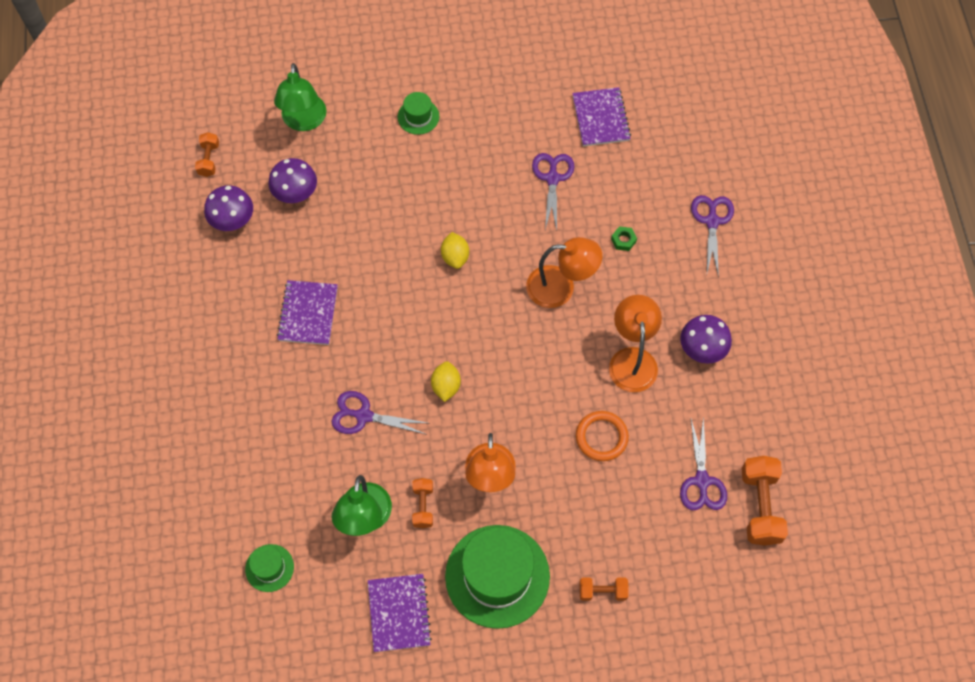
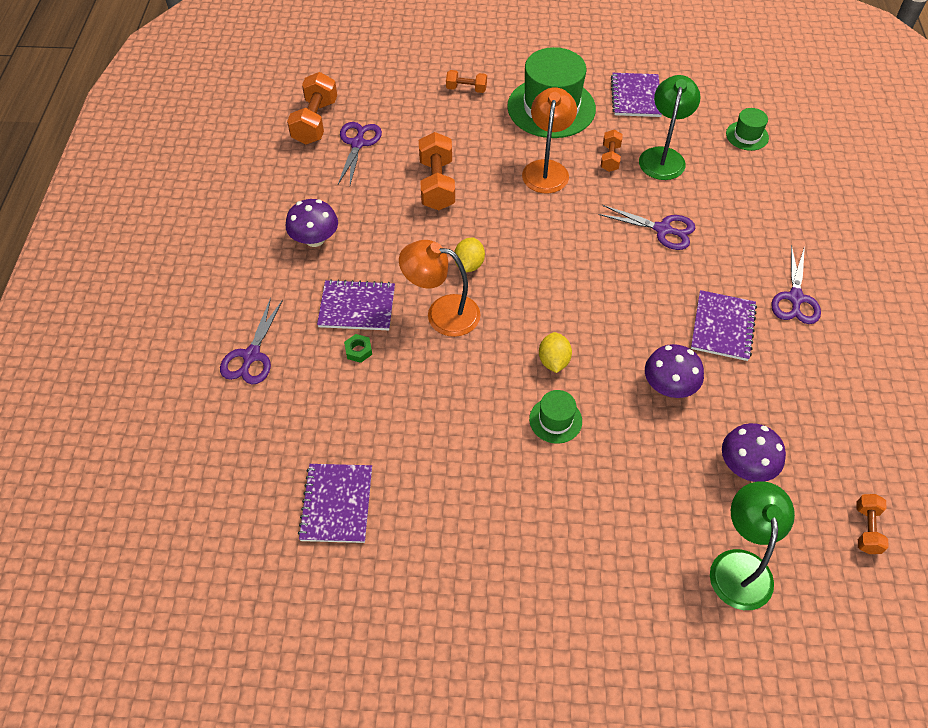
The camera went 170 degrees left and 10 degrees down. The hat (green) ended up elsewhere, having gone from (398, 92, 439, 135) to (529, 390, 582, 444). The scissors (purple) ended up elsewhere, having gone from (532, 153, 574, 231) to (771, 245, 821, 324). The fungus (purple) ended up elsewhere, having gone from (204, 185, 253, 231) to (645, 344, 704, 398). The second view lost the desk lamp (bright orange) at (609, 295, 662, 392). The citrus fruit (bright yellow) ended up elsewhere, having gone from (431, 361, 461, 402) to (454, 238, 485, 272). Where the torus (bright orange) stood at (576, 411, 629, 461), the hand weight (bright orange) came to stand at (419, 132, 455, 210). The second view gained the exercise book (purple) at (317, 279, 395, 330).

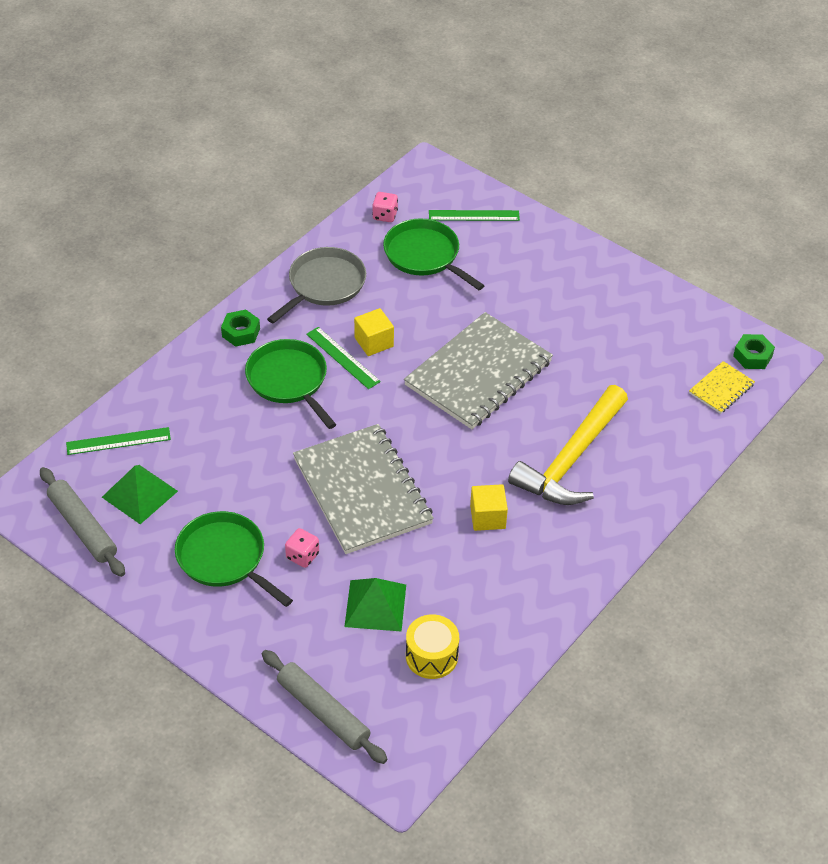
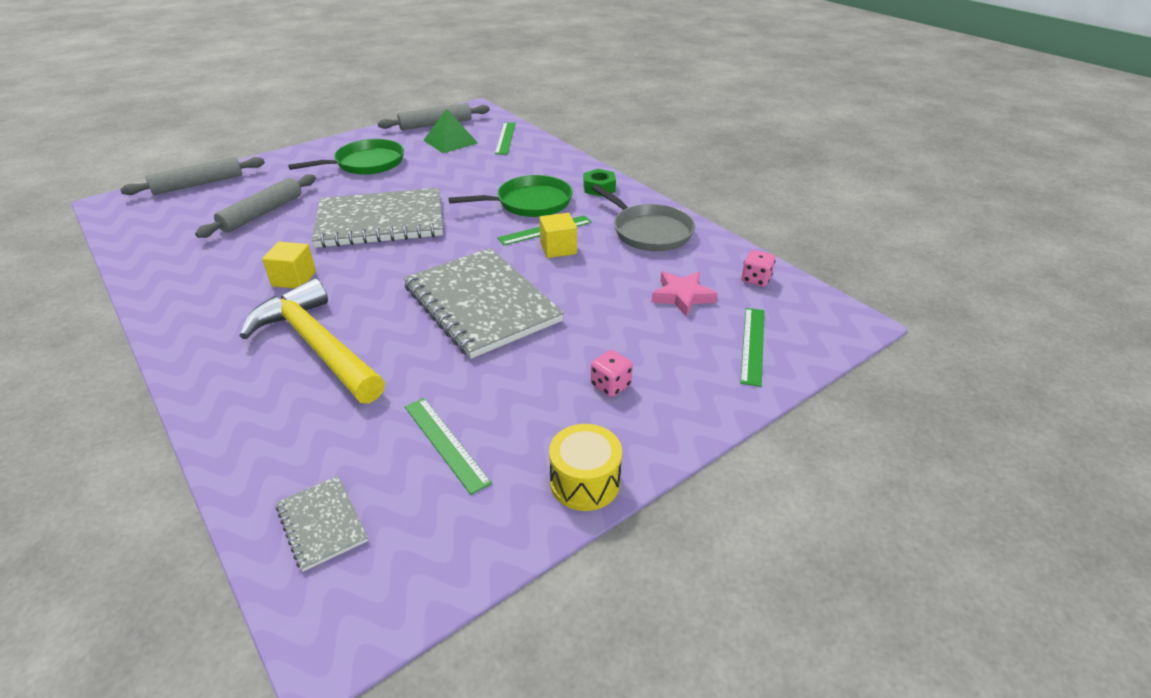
The camera went 105 degrees right and 10 degrees down. Where the pan (green) stood at (383, 219, 485, 290), the five-pointed star (pink) came to stand at (651, 271, 718, 317). The second view lost the nut (green) at (733, 334, 775, 369). What was the exercise book (bright yellow) at (689, 361, 755, 414) turned into the exercise book (ash-grey) at (276, 476, 368, 572). The dice (pink) ended up elsewhere, having gone from (285, 528, 319, 568) to (591, 350, 633, 397). Where the pyramid shape (green) stood at (344, 578, 406, 632), the rolling pin (ash-grey) came to stand at (195, 174, 316, 238). The drum (bright yellow) ended up elsewhere, having gone from (406, 614, 459, 679) to (549, 424, 622, 511). The second view gained the ruler (green) at (405, 398, 492, 495).

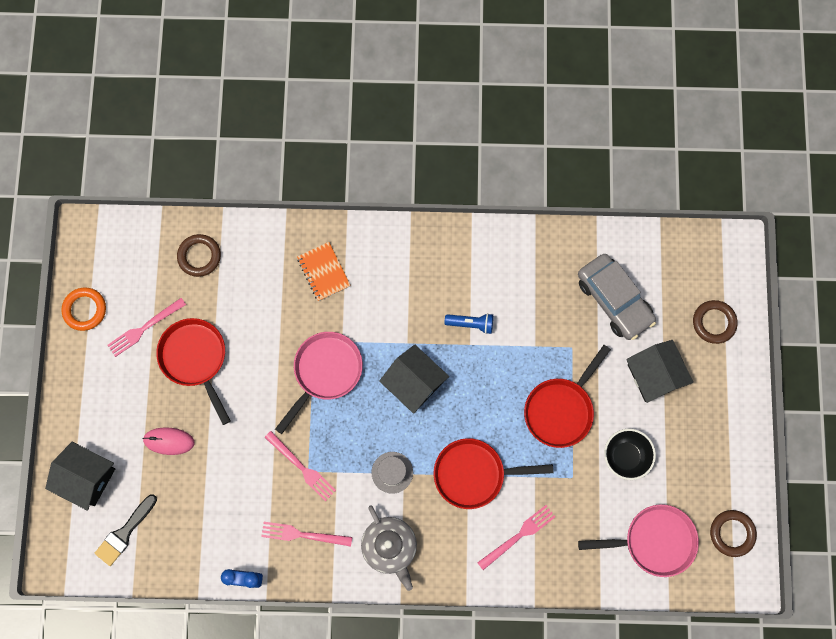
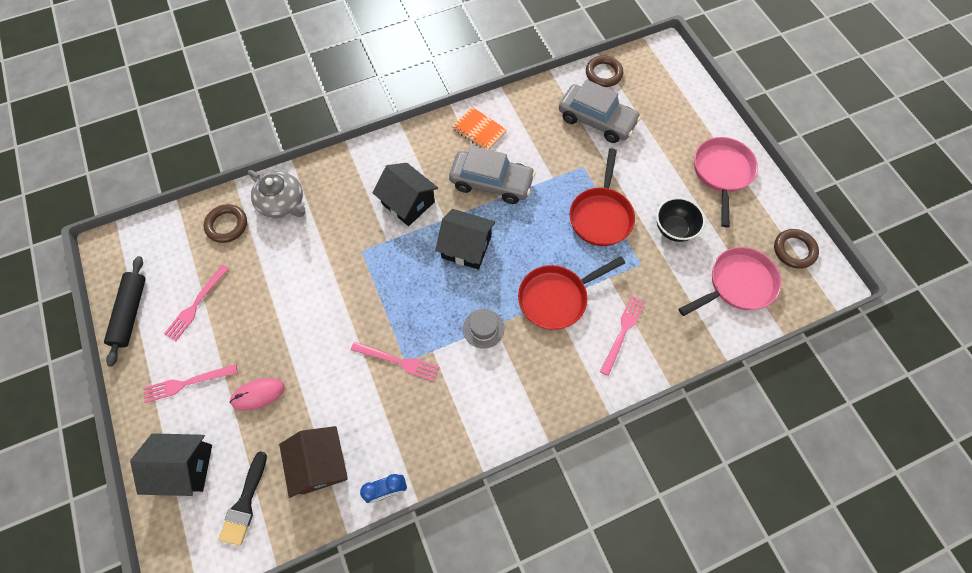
The camera went 25 degrees left and 10 degrees down. The exercise book (bright orange) ended up elsewhere, having gone from (297, 242, 351, 301) to (452, 107, 507, 150). Where the torus (bright orange) stood at (61, 288, 106, 331), the rolling pin (jet-black) came to stand at (104, 256, 146, 366). The torus (russet) ended up elsewhere, having gone from (693, 300, 738, 344) to (586, 56, 623, 87). Where the torch (royal blue) stood at (445, 313, 493, 334), the car (ash-grey) came to stand at (449, 146, 536, 204). The second view lost the pan (red) at (156, 318, 231, 425). The pan (pink) ended up elsewhere, having gone from (275, 332, 363, 434) to (694, 137, 758, 228). The house (jet-black) ended up elsewhere, having gone from (626, 340, 693, 403) to (373, 163, 438, 226). The tea pot (ash-grey) ended up elsewhere, having gone from (361, 505, 417, 591) to (248, 170, 305, 218). The fork (pink) ended up elsewhere, having gone from (261, 522, 352, 547) to (143, 364, 238, 403). The second view gained the house (russet) at (279, 426, 348, 498).

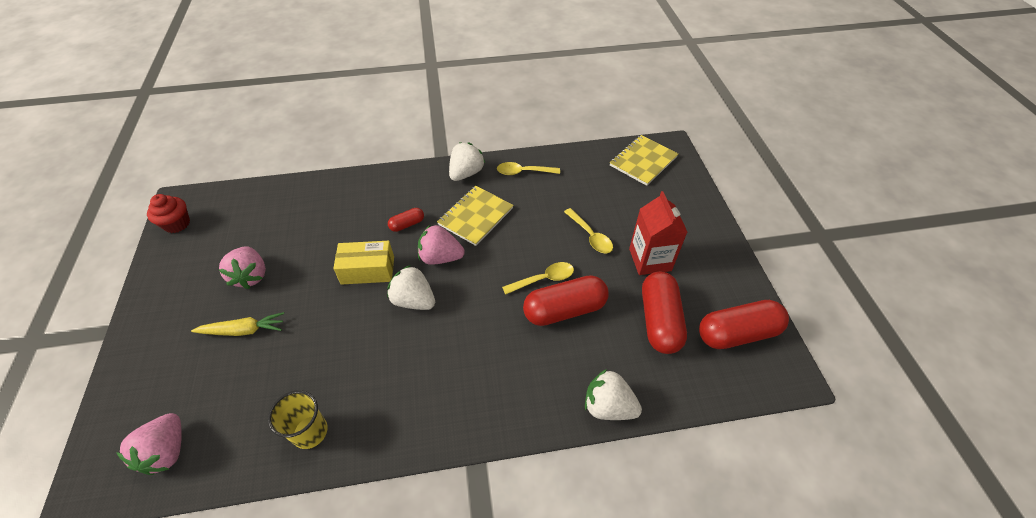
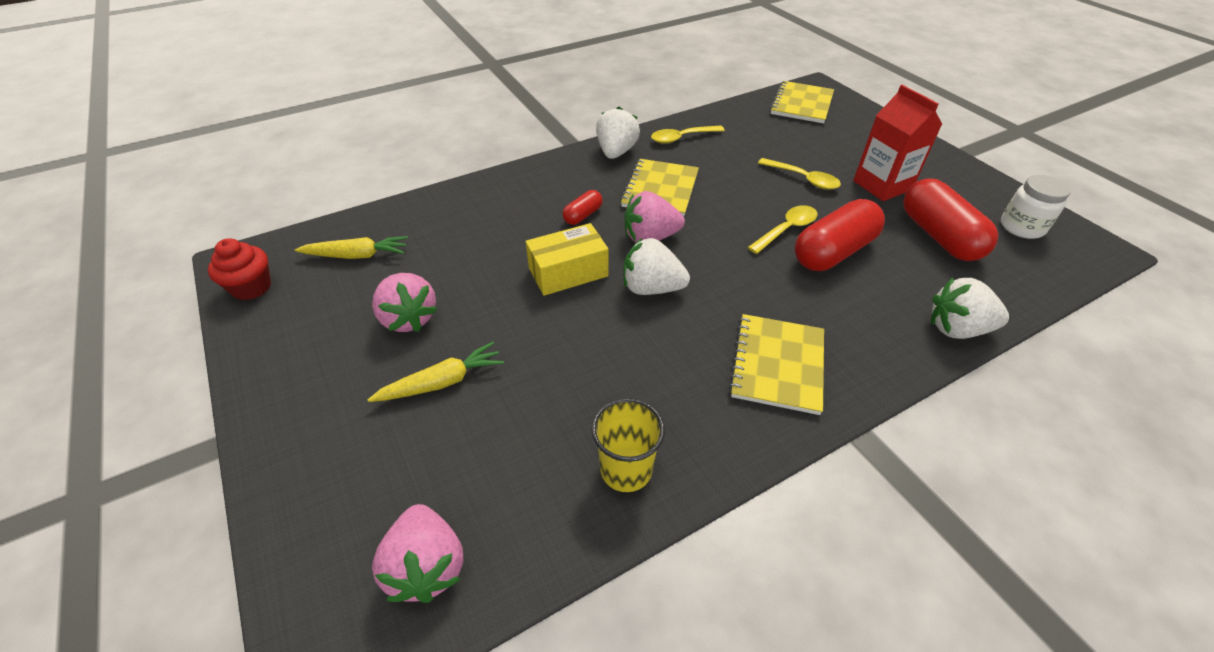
The camera went 20 degrees left and 5 degrees down. Where the pill (red) stood at (699, 300, 789, 349), the jar (snow-white) came to stand at (1001, 175, 1071, 239). The second view gained the toy carrot (bright yellow) at (295, 236, 408, 259). The second view gained the exercise book (bright yellow) at (729, 314, 824, 415).

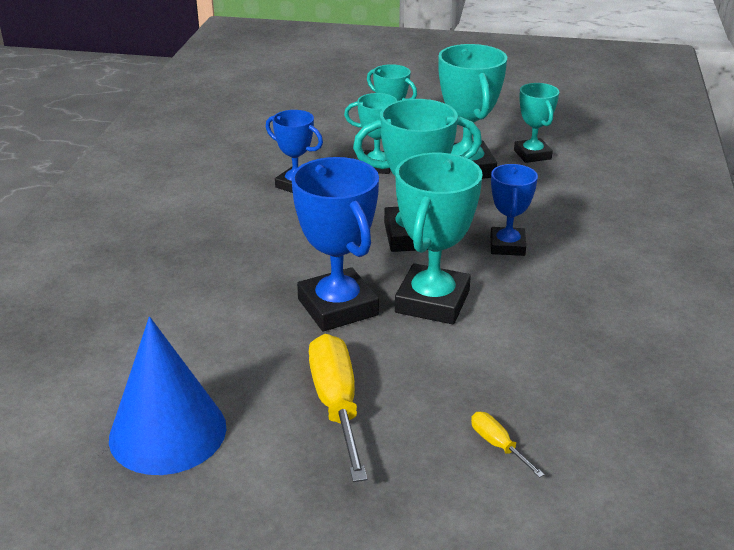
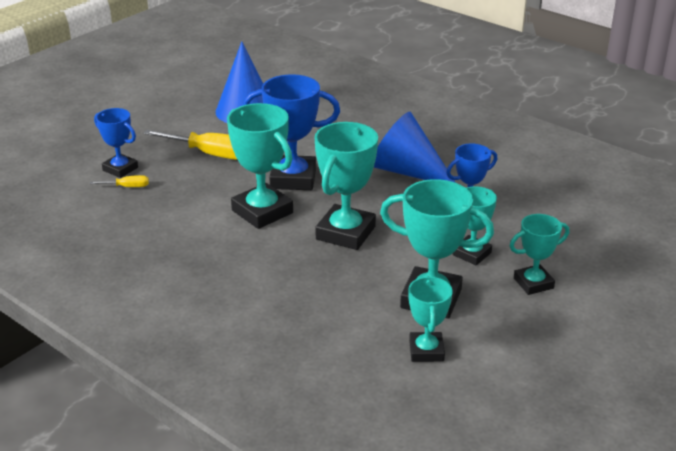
The camera went 120 degrees right and 0 degrees up. The award cup (teal) at (514, 83, 559, 163) ended up facing another way, 75 degrees clockwise from before. The award cup (royal blue) ended up elsewhere, having gone from (490, 164, 538, 256) to (94, 108, 138, 178). The second view gained the solid cone (royal blue) at (374, 112, 456, 183).

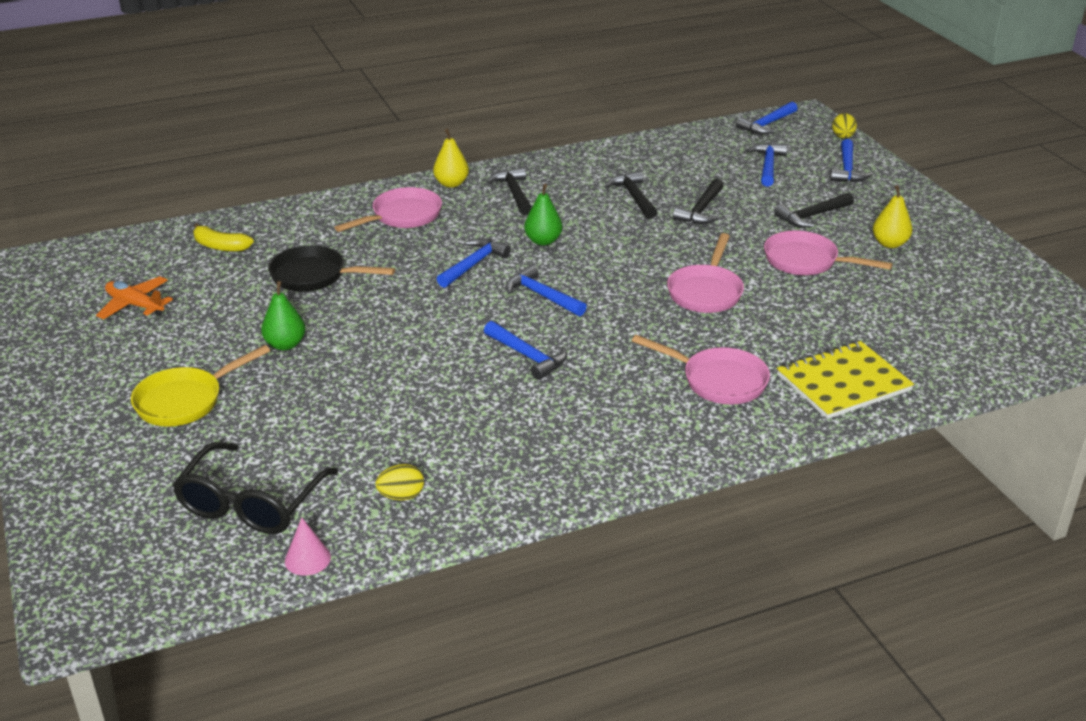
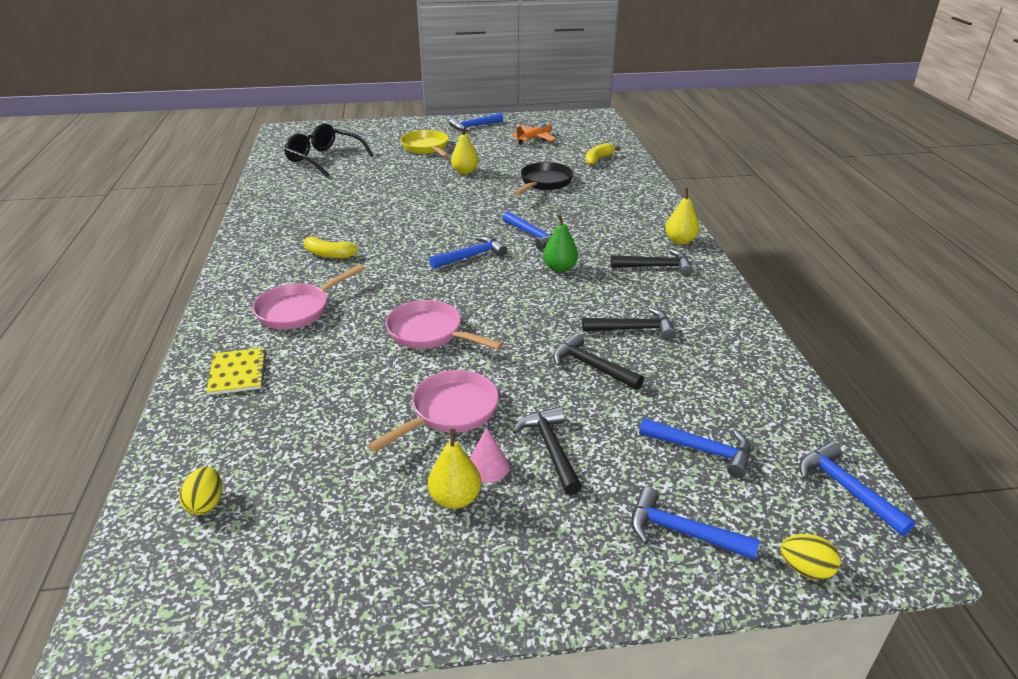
The camera went 105 degrees right and 0 degrees up. The second view lost the pan (pink) at (334, 187, 442, 232). What was the pear fruit (green) at (261, 281, 305, 351) turned into the pear fruit (bright yellow) at (451, 126, 479, 174). The hammer (royal blue) ended up elsewhere, having gone from (484, 321, 567, 380) to (449, 113, 503, 131). The size of the exercise book (bright yellow) at (777, 341, 914, 419) changed by a factor of 0.63. The egg (bright yellow) ended up elsewhere, having gone from (375, 464, 424, 500) to (179, 467, 222, 515). The solid cone (pink) ended up elsewhere, having gone from (285, 518, 331, 576) to (470, 427, 509, 483). The second view gained the banana fruit (bright yellow) at (304, 235, 358, 259).

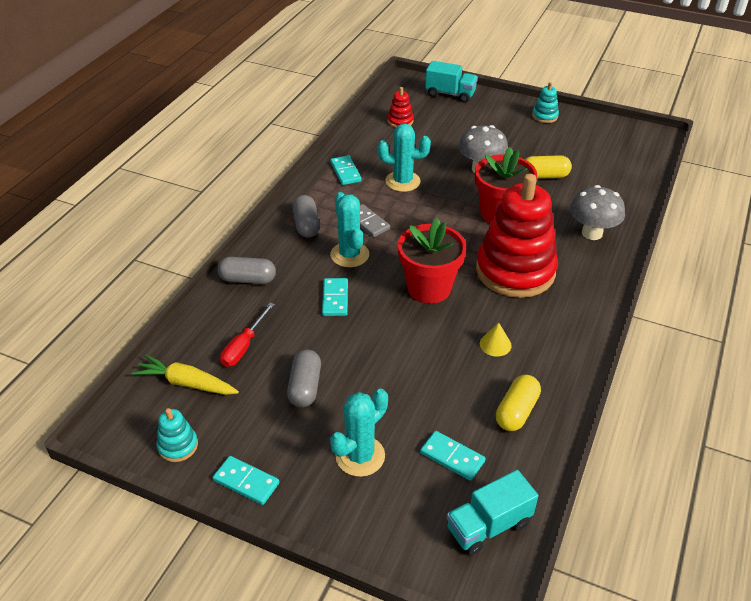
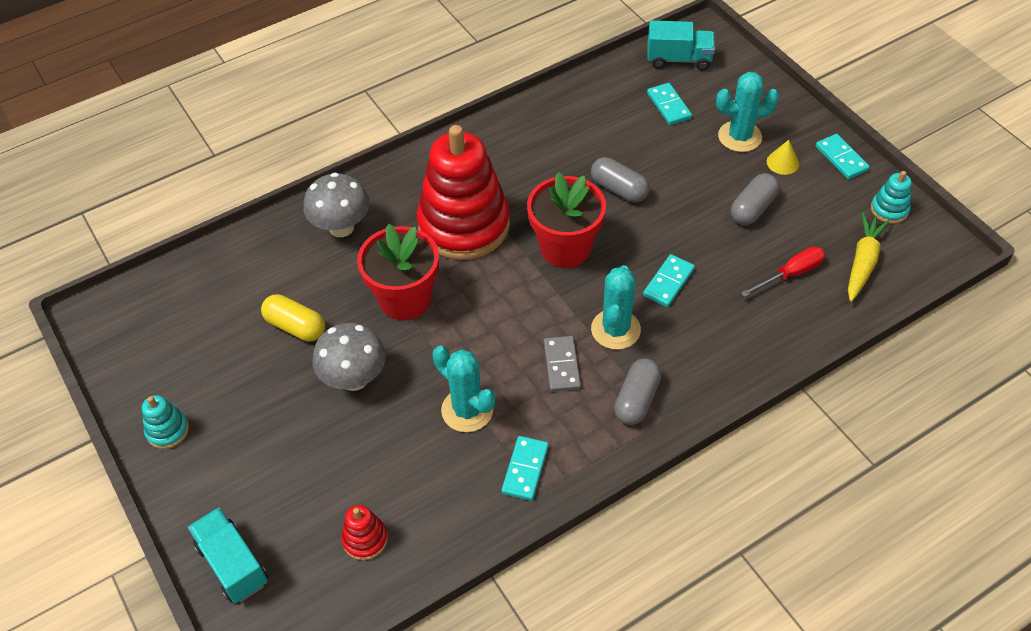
The camera went 145 degrees left and 10 degrees up. The pill (ash-grey) ended up elsewhere, having gone from (217, 257, 276, 284) to (591, 157, 650, 202). The solid cone (bright yellow) ended up elsewhere, having gone from (480, 323, 512, 357) to (767, 140, 799, 175). The toy carrot (bright yellow) at (132, 354, 239, 395) ended up facing another way, 120 degrees counterclockwise from before. The second view lost the pill (bright yellow) at (496, 375, 541, 431).

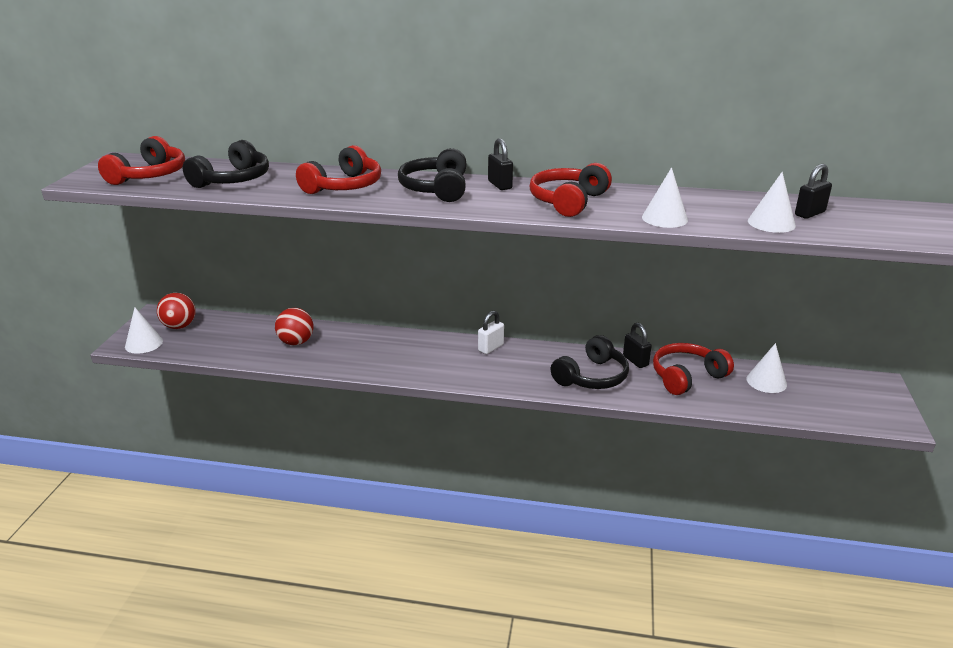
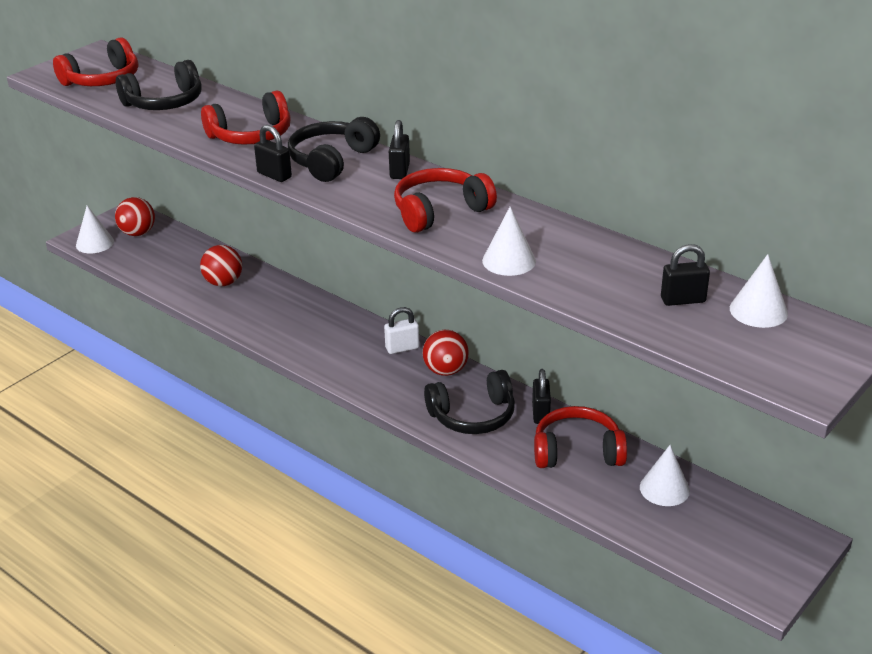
The camera went 30 degrees right and 5 degrees up. The solid cone (snow-white) ended up elsewhere, having gone from (748, 172, 796, 233) to (730, 254, 788, 328). The second view gained the lock (jet-black) at (254, 125, 292, 182). The second view gained the ball (red) at (423, 330, 469, 376).

